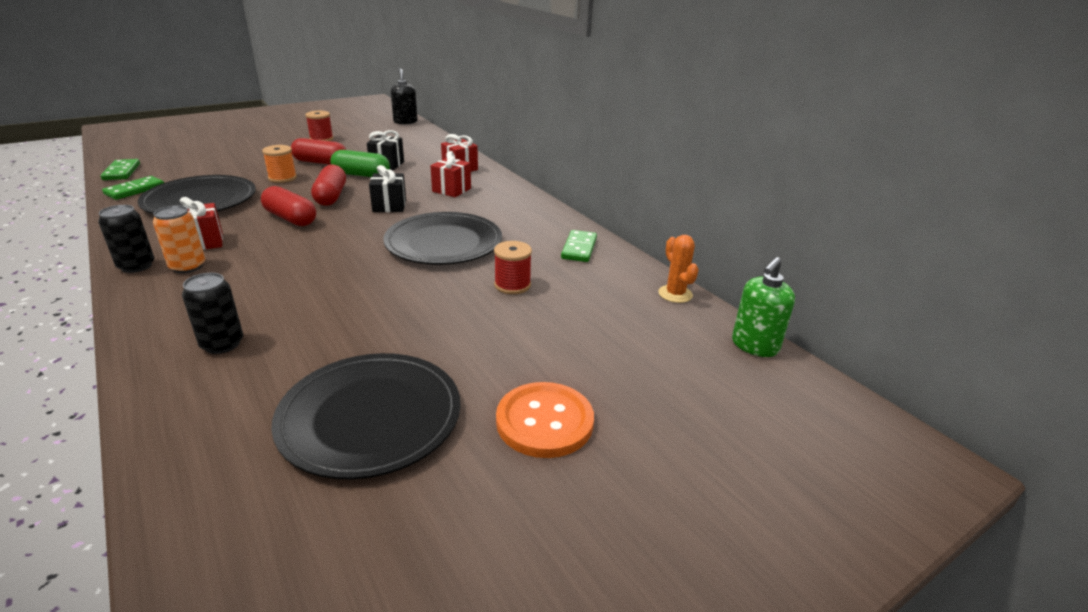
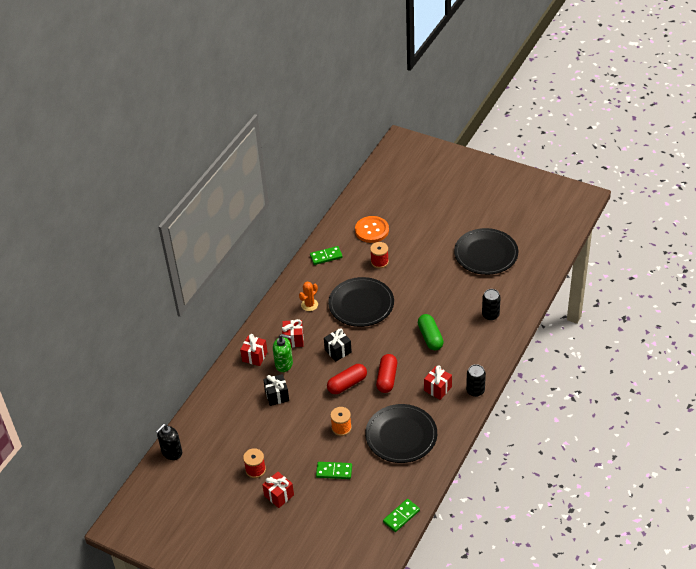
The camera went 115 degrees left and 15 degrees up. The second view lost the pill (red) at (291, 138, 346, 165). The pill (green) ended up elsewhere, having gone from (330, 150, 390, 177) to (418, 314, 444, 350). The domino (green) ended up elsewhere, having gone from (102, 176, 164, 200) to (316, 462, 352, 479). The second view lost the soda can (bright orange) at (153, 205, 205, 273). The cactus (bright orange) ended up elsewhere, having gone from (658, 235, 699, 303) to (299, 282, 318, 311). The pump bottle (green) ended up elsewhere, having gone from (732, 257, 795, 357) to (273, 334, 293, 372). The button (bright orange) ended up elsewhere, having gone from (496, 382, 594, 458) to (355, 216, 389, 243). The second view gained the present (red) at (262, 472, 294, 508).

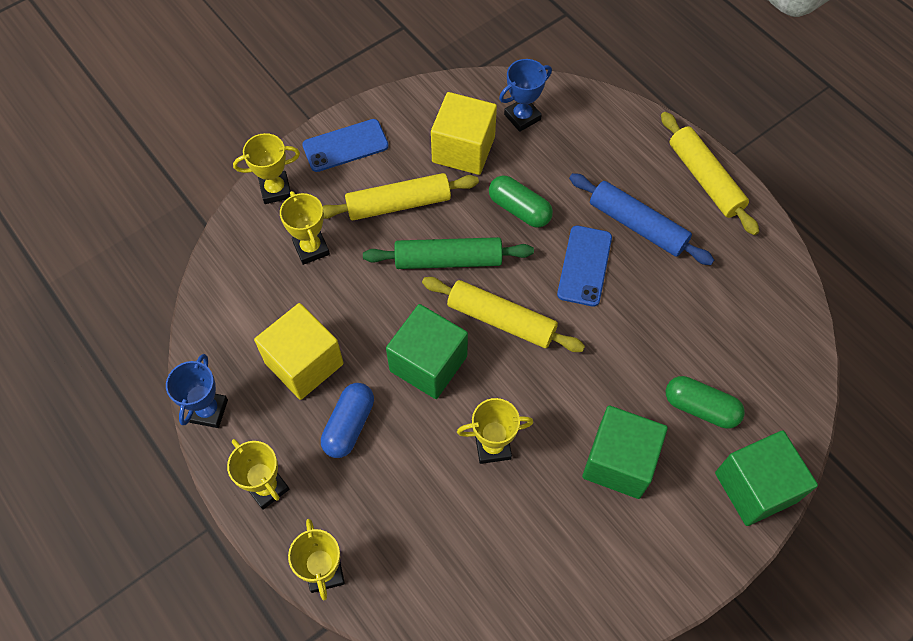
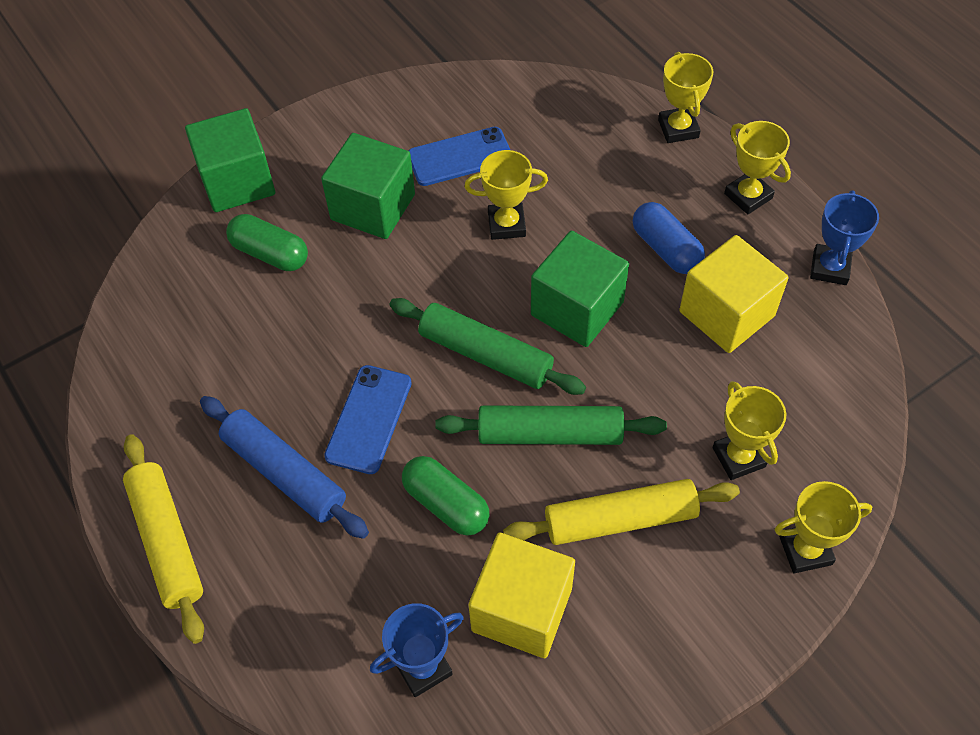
The camera went 175 degrees left and 5 degrees down. The mobile phone (royal blue) ended up elsewhere, having gone from (302, 119, 389, 172) to (408, 127, 510, 186). What was the rolling pin (bright yellow) at (422, 277, 585, 352) turned into the rolling pin (green) at (389, 298, 586, 395). The pill (royal blue) at (321, 383, 374, 458) ended up facing another way, 60 degrees counterclockwise from before.

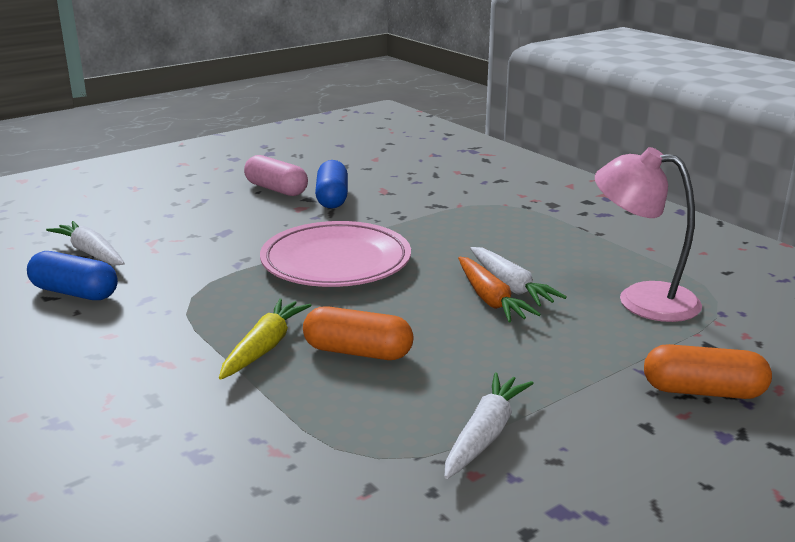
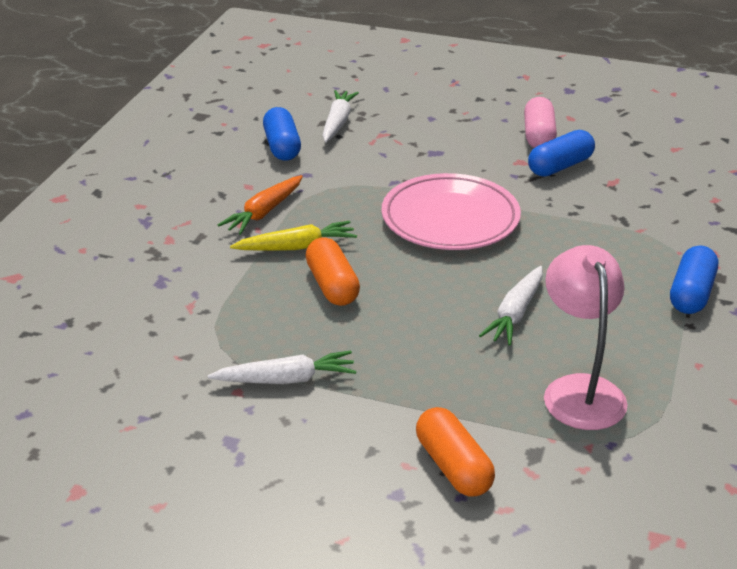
The camera went 55 degrees right and 10 degrees up. The toy carrot (bright orange) ended up elsewhere, having gone from (458, 257, 541, 322) to (218, 175, 303, 235). The second view gained the pill (royal blue) at (670, 245, 718, 314).

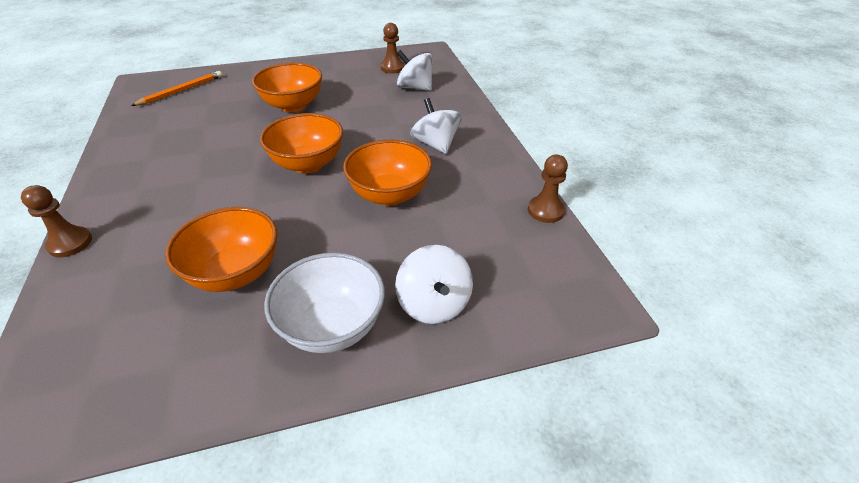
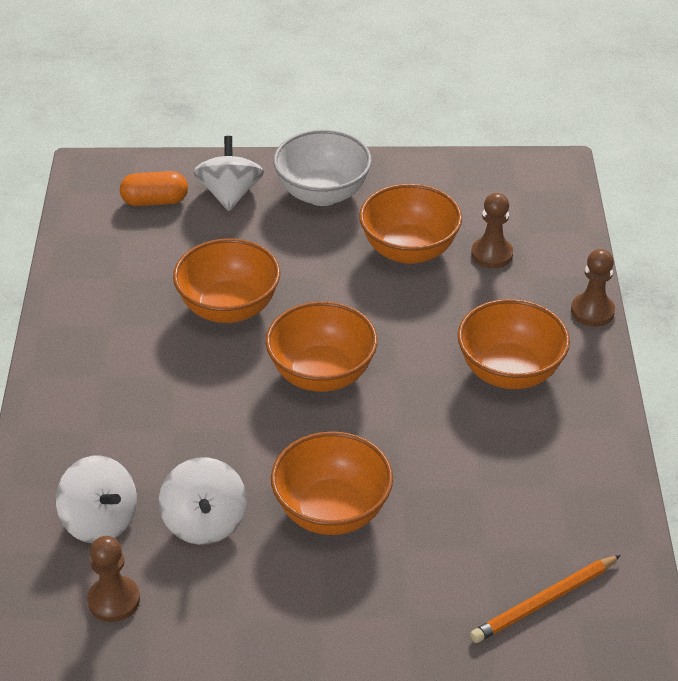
The camera went 165 degrees left and 0 degrees up. The spinning top (snow-white) ended up elsewhere, having gone from (410, 98, 462, 154) to (159, 457, 247, 545). The pawn (russet) ended up elsewhere, having gone from (528, 155, 568, 223) to (471, 193, 513, 268). The second view gained the pill (bright orange) at (120, 171, 188, 206). The second view gained the serving bowl (bright orange) at (458, 299, 570, 389).

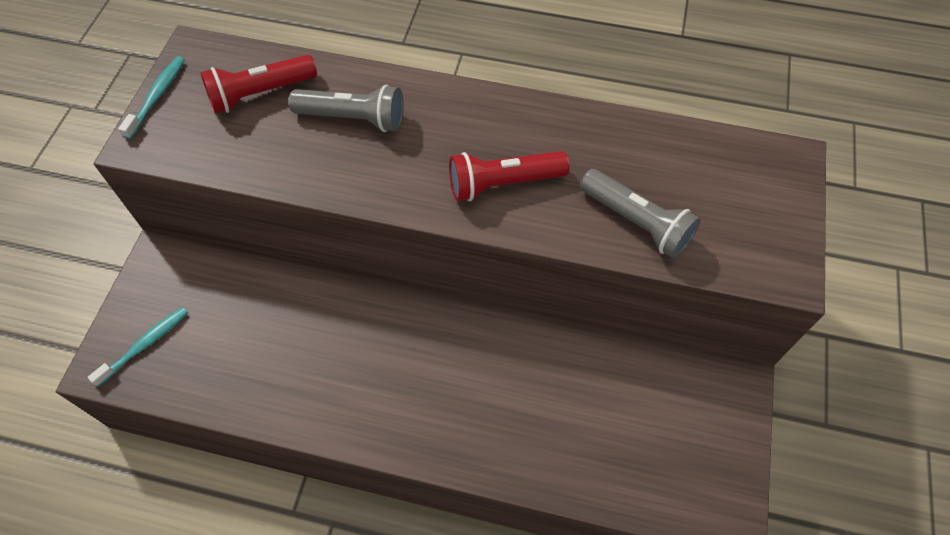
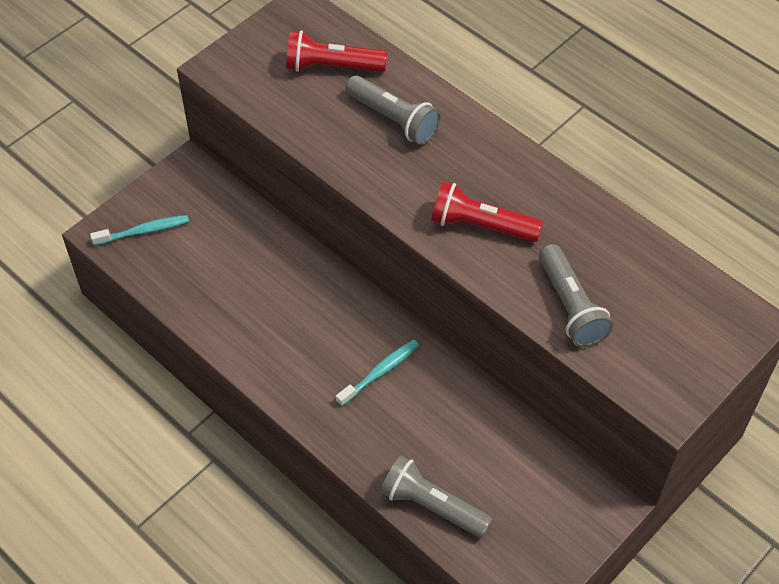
The camera went 30 degrees right and 5 degrees down. The tooth brush (teal) ended up elsewhere, having gone from (118, 56, 185, 139) to (336, 339, 419, 407). The second view gained the torch (ash-grey) at (380, 456, 492, 538).

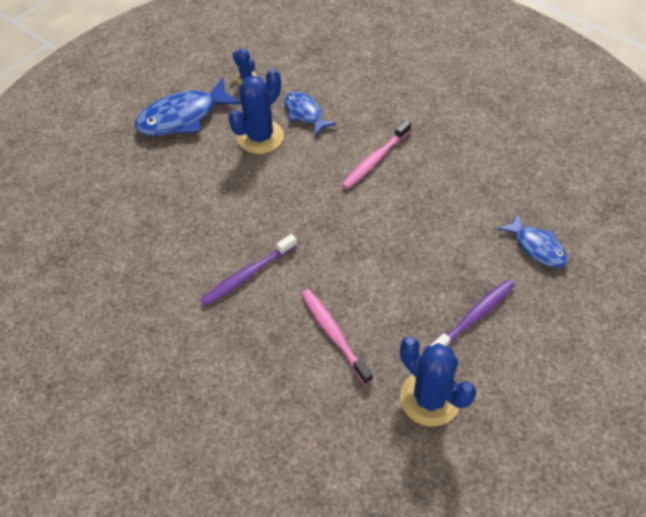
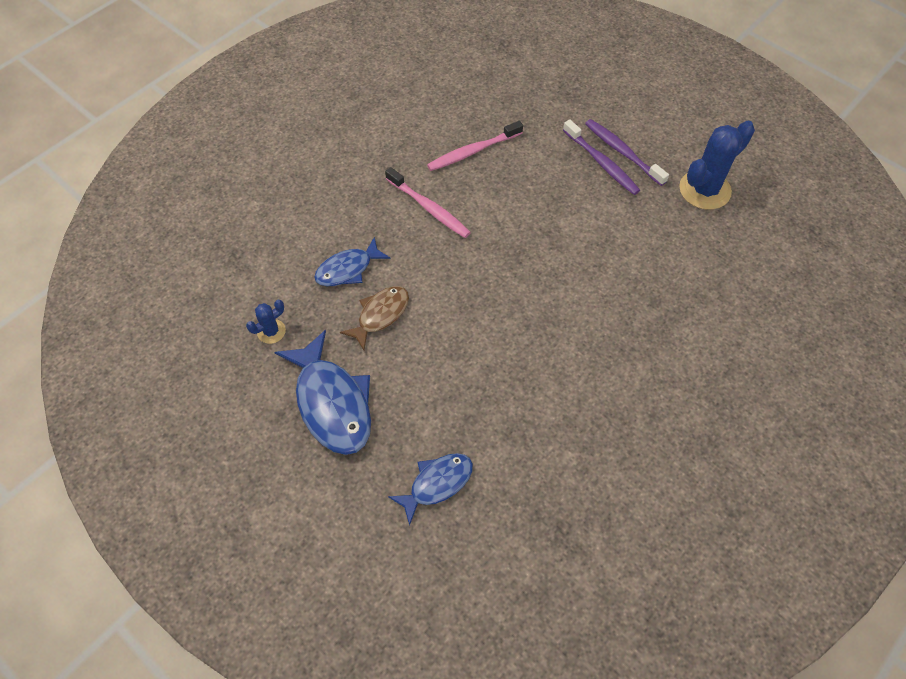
The camera went 90 degrees left and 5 degrees up. Where the cactus (royal blue) stood at (228, 69, 284, 154), the fish (russet) came to stand at (340, 286, 409, 350). The fish (royal blue) ended up elsewhere, having gone from (498, 213, 568, 268) to (388, 453, 473, 526). The tooth brush (purple) ended up elsewhere, having gone from (200, 234, 297, 306) to (563, 119, 640, 195). The tooth brush (pink) ended up elsewhere, having gone from (301, 289, 373, 385) to (427, 121, 523, 171).

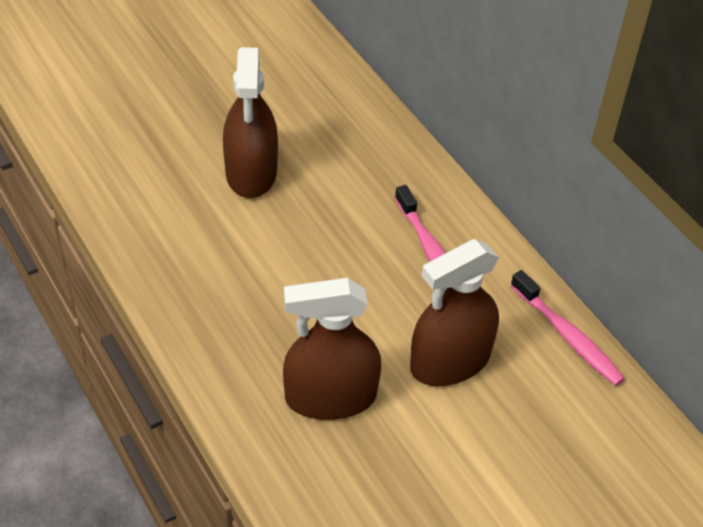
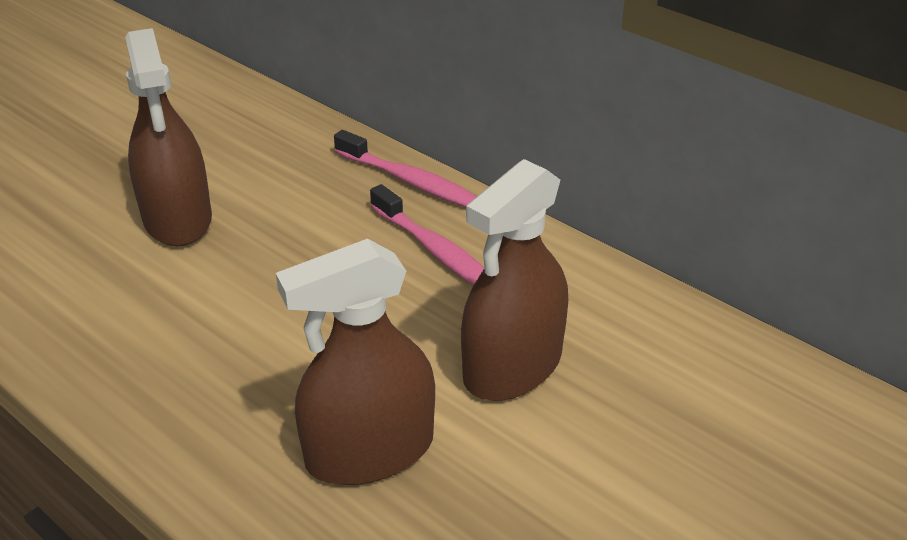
The camera went 15 degrees left and 10 degrees down. The tooth brush (pink) ended up elsewhere, having gone from (510, 270, 625, 386) to (334, 130, 477, 207).

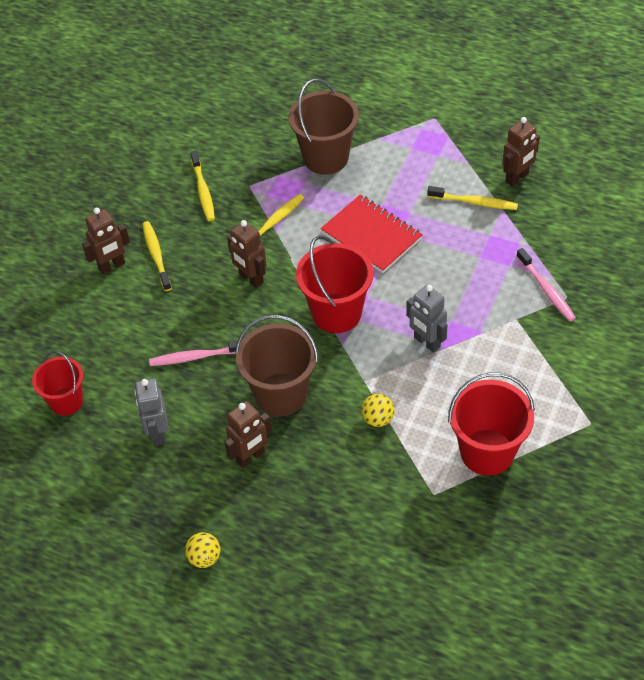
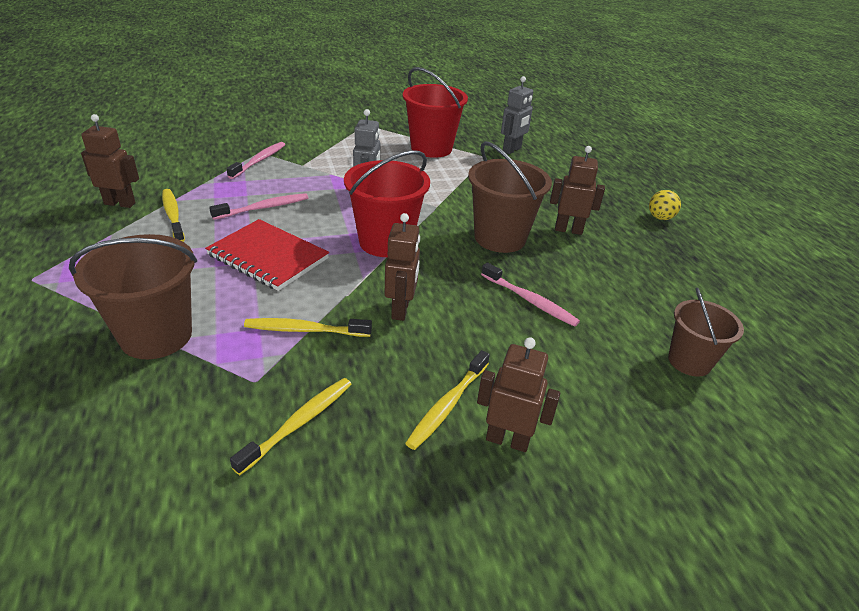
The camera went 135 degrees left and 15 degrees down. The exercise book (red) at (321, 195, 423, 273) ended up facing another way, 60 degrees counterclockwise from before. What was the sand bucket (red) at (32, 351, 83, 416) turned into the sand bucket (russet) at (668, 287, 744, 377). The robot figure (ash-grey) ended up elsewhere, having gone from (134, 378, 169, 446) to (501, 76, 533, 154). The second view lost the ball (bright yellow) at (361, 394, 395, 427). The second view gained the tooth brush (pink) at (209, 193, 308, 220).

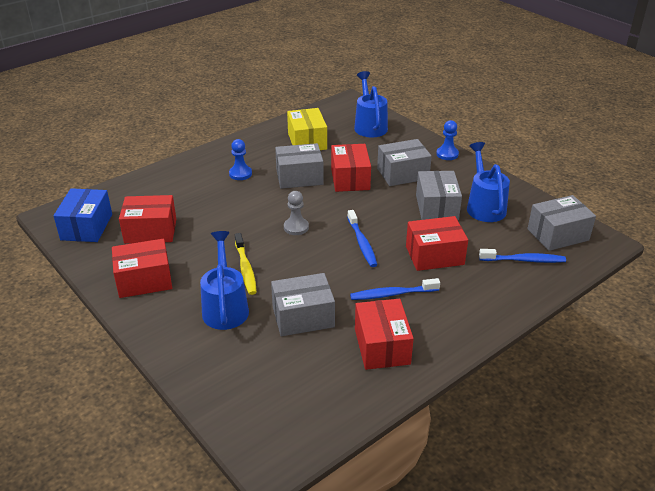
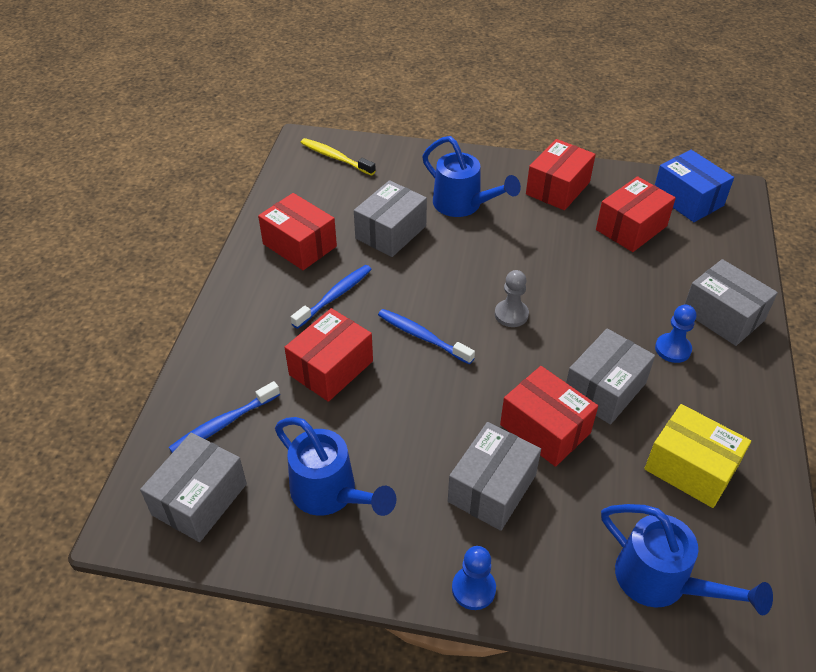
The camera went 140 degrees right and 10 degrees up. The box (ash-grey) ended up elsewhere, having gone from (416, 171, 462, 220) to (684, 259, 778, 346). The tooth brush (bright yellow) ended up elsewhere, having gone from (235, 233, 257, 295) to (301, 138, 376, 176).

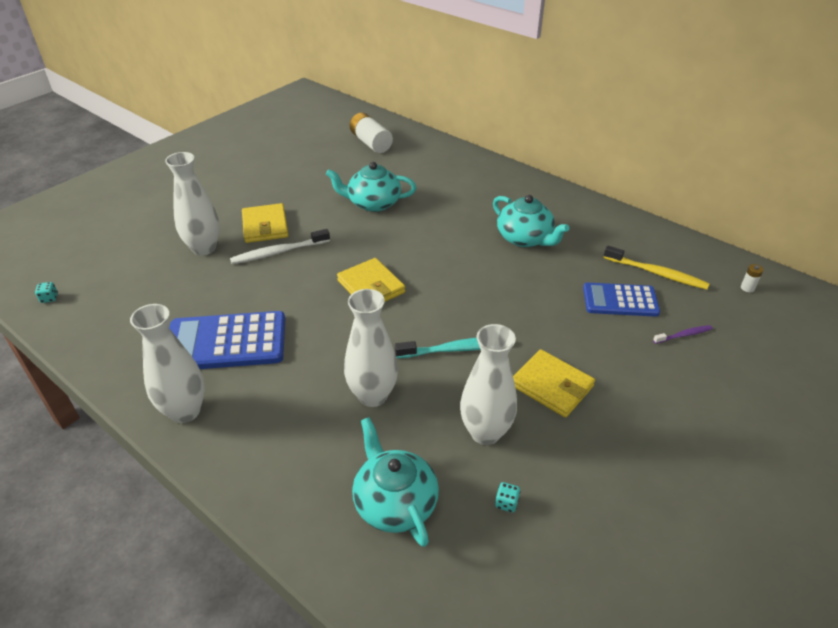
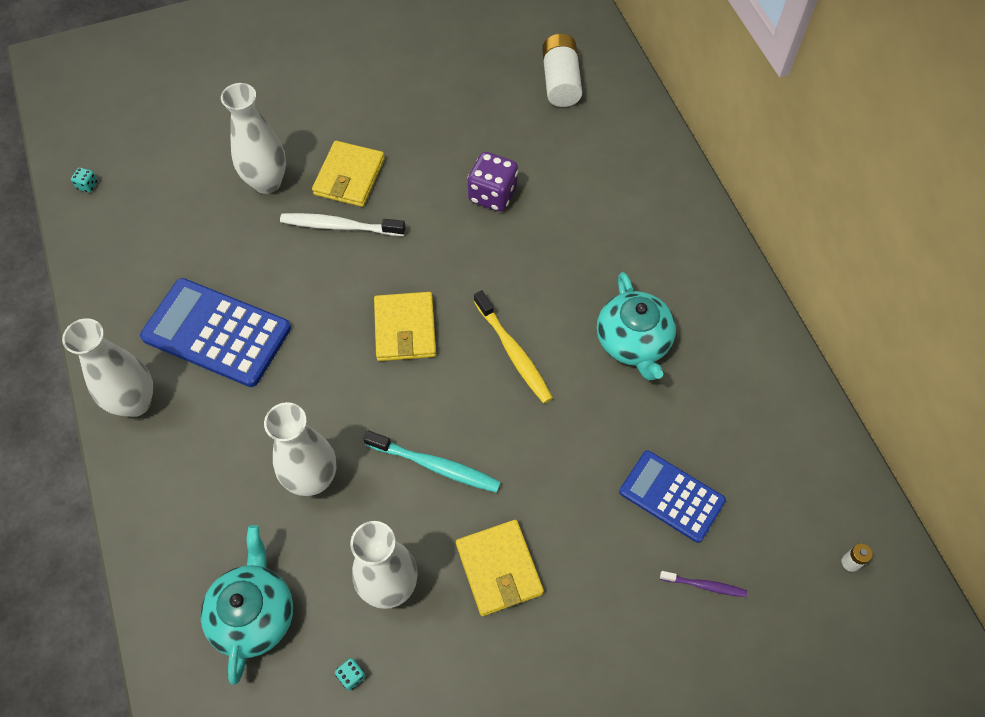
The camera went 30 degrees right and 20 degrees up. Where the tea pot (teal) stood at (326, 162, 416, 212), the dice (purple) came to stand at (468, 152, 518, 212). The tooth brush (bright yellow) ended up elsewhere, having gone from (603, 246, 710, 290) to (474, 290, 553, 403).

